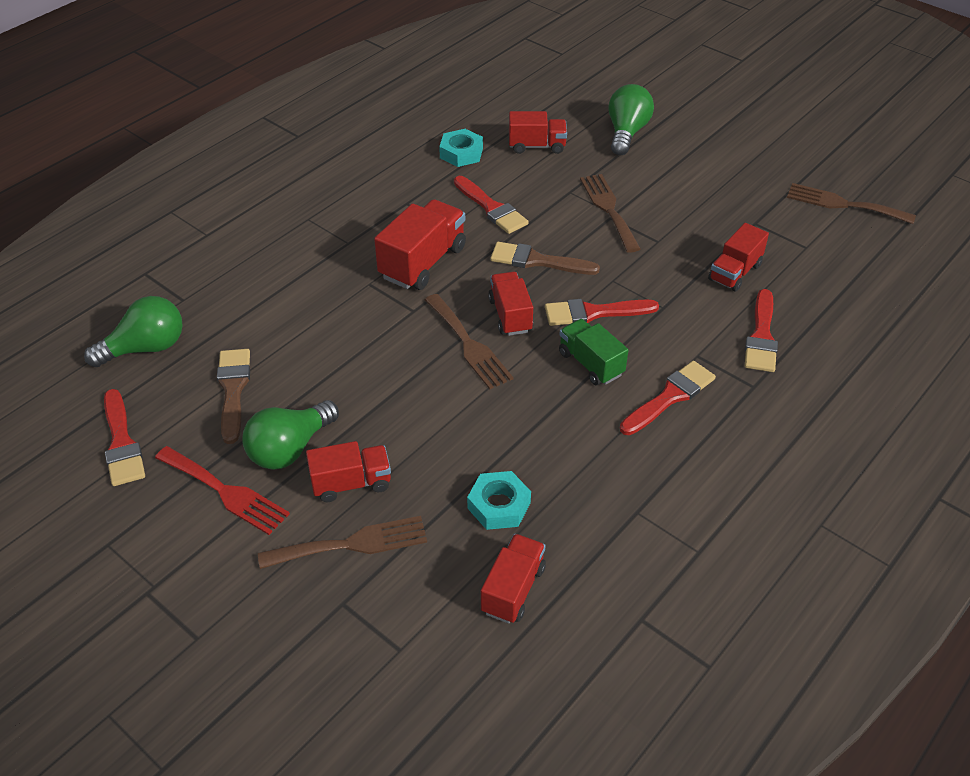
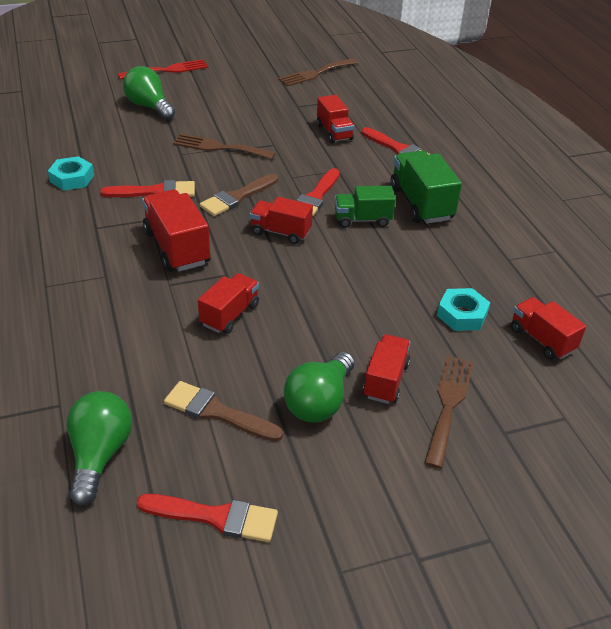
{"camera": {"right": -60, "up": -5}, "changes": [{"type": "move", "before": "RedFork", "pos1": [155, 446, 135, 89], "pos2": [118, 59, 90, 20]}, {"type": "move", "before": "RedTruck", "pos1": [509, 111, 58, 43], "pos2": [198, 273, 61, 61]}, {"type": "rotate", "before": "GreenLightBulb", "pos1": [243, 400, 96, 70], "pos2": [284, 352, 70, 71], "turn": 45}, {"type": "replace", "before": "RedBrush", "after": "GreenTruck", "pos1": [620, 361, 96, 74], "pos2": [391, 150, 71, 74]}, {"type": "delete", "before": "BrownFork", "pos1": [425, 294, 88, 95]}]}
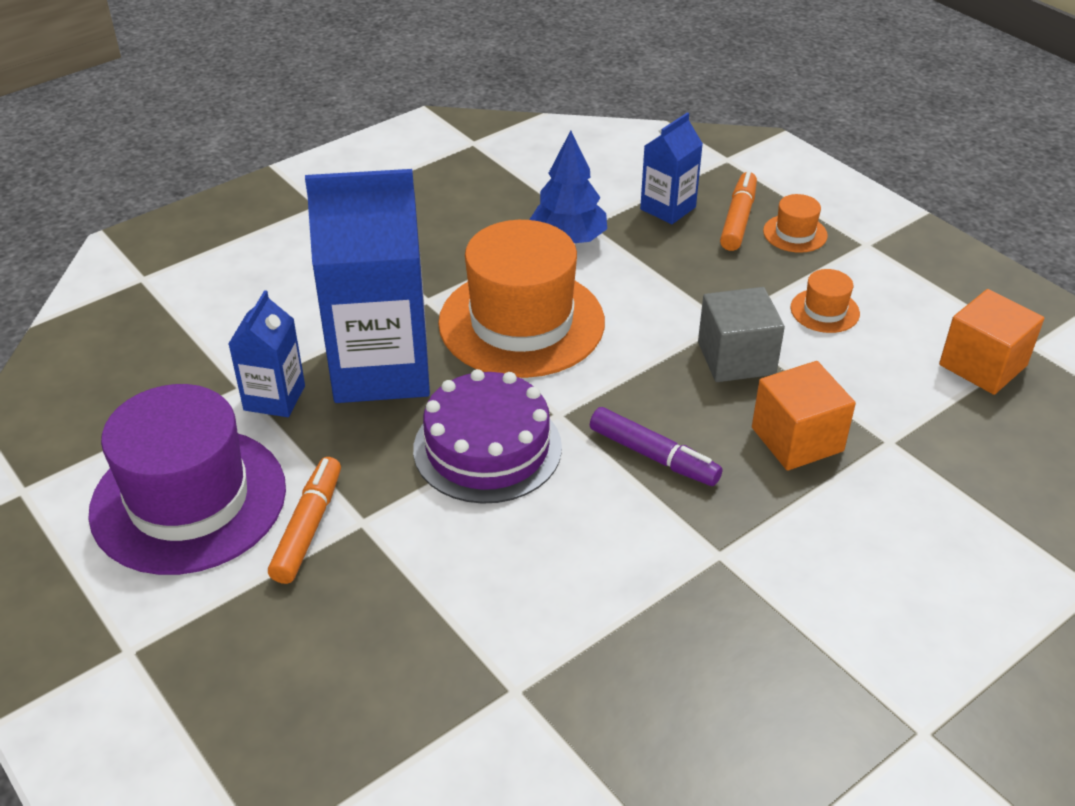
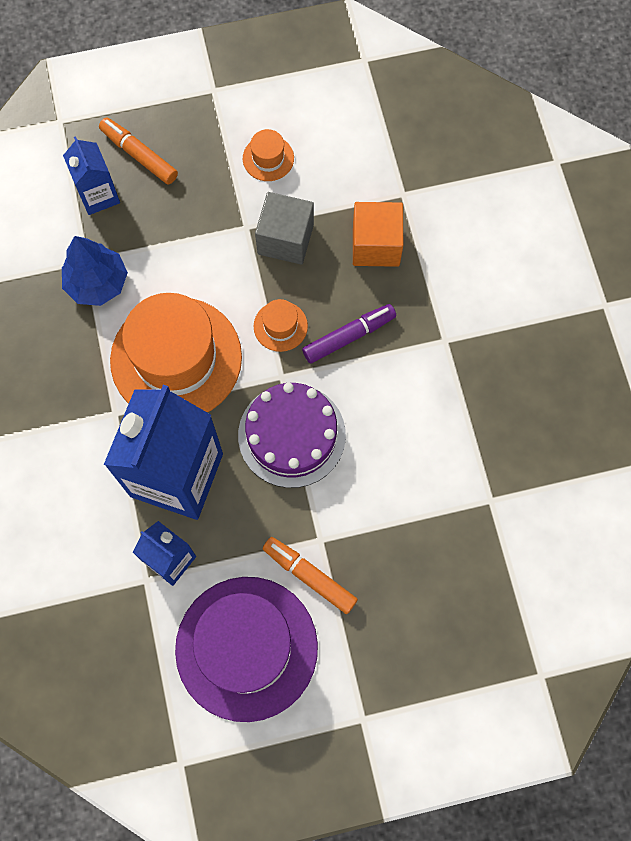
{"camera": {"right": -65, "up": 30}, "changes": [{"type": "move", "before": "OrangeHat", "pos1": [763, 194, 65, 59], "pos2": [254, 299, 54, 53]}, {"type": "delete", "before": "OrangeCube", "pos1": [939, 289, 105, 106]}]}
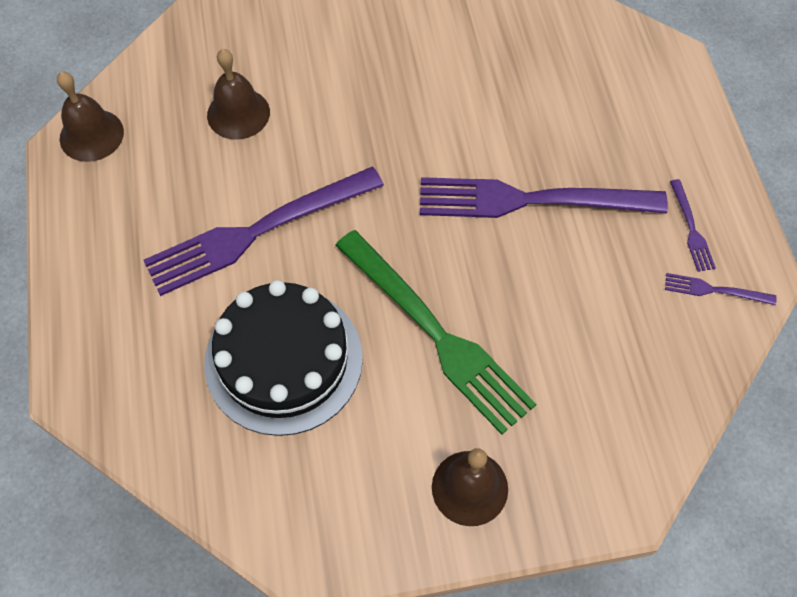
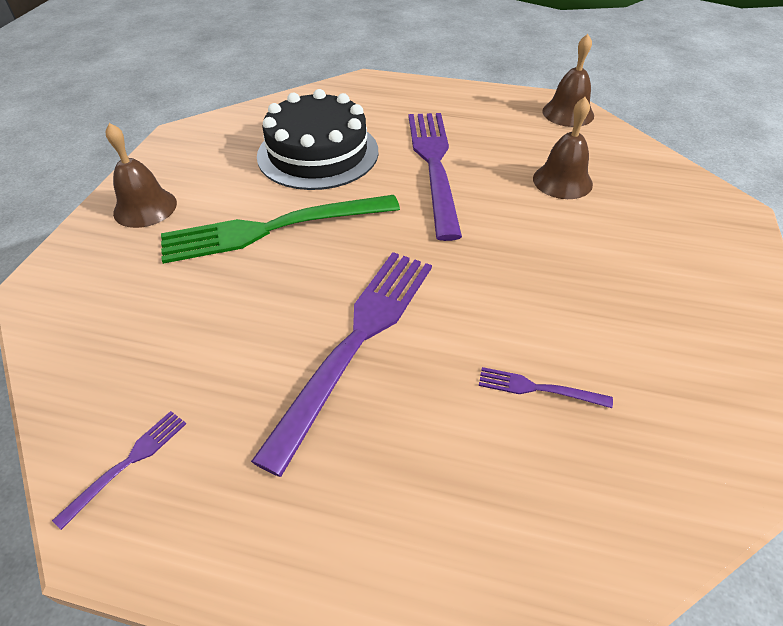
{"camera": {"right": 115, "up": -15}, "changes": [{"type": "move", "before": "PurpleFork", "pos1": [670, 179, 46, 93], "pos2": [479, 367, 134, 41]}]}
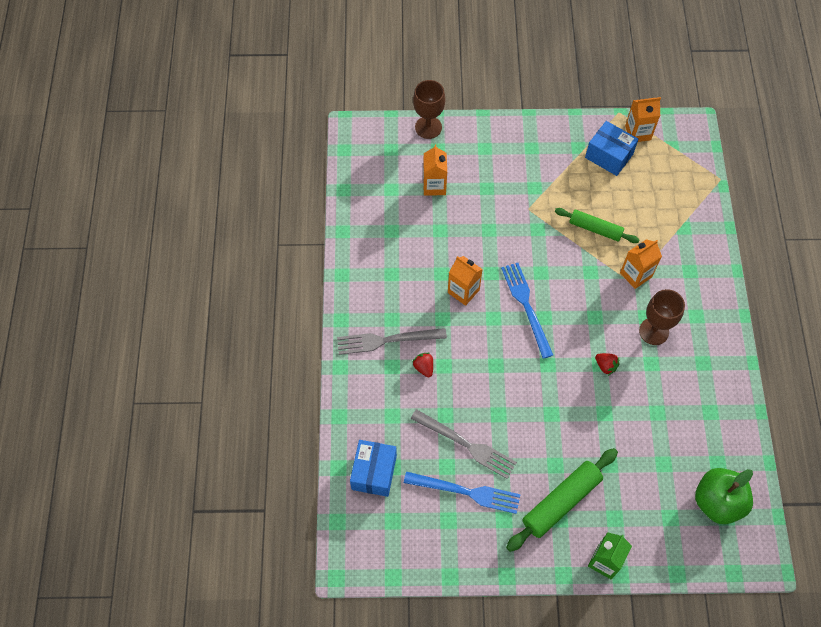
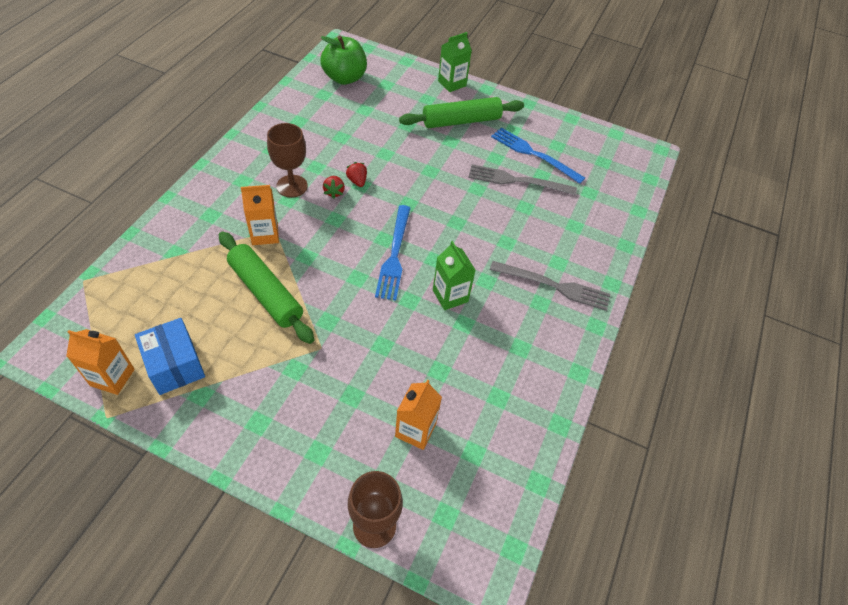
{"camera": {"right": -160, "up": -10}, "changes": [{"type": "resize", "before": "GreenRollingPin", "pos1": [555, 208, 84, 35], "pos2": [219, 231, 95, 113], "scale": 1.51}, {"type": "move", "before": "RedStrawberry", "pos1": [412, 353, 21, 24], "pos2": [323, 176, 22, 23]}, {"type": "recolor", "before": "OrangeCarton", "after": "GreenCarton", "pos1": [448, 256, 35, 50], "pos2": [433, 241, 43, 69]}, {"type": "rotate", "before": "GreyFork", "pos1": [410, 409, 107, 70], "pos2": [468, 164, 109, 31], "turn": -45}, {"type": "delete", "before": "BlueBox", "pos1": [350, 440, 47, 57]}]}
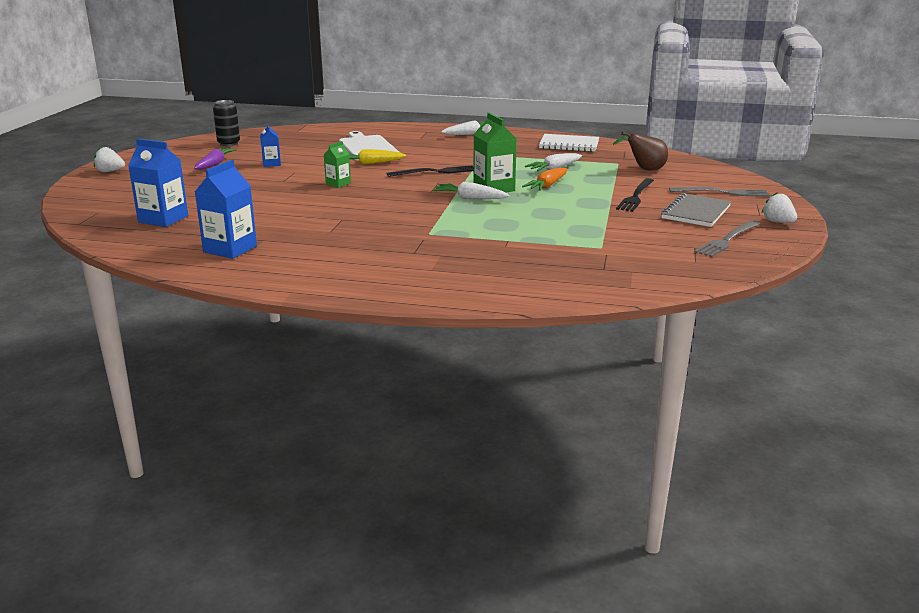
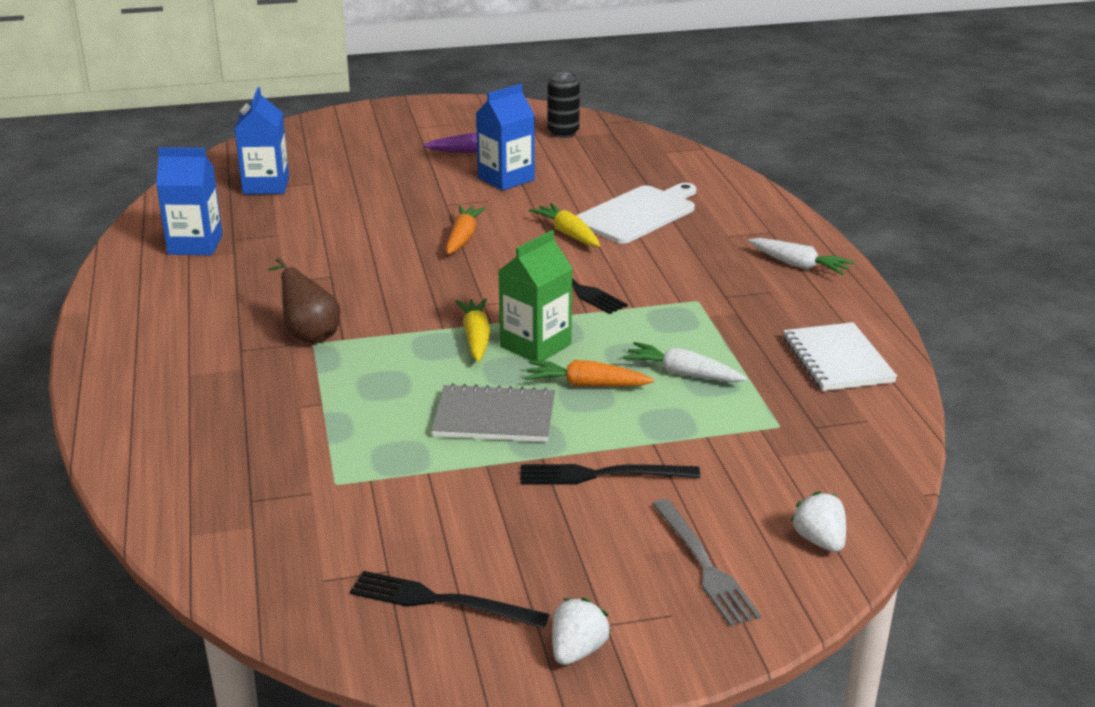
{"camera": {"right": 65, "up": 5}, "changes": [{"type": "move", "before": "BrownPear", "pos1": [613, 132, 55, 38], "pos2": [268, 257, 72, 87]}, {"type": "recolor", "before": "GreyFork", "after": "BlackFork", "pos1": [694, 220, 66, 37], "pos2": [350, 571, 200, 57]}, {"type": "move", "before": "GreyNotebook", "pos1": [661, 193, 70, 34], "pos2": [431, 383, 124, 59]}, {"type": "replace", "before": "GreenCarton", "after": "OrangeCarrot", "pos1": [324, 141, 27, 47], "pos2": [446, 205, 40, 49]}, {"type": "recolor", "before": "WhiteCarrot", "after": "YellowCarrot", "pos1": [432, 182, 78, 17], "pos2": [456, 298, 34, 64]}, {"type": "resize", "before": "BlueCarton", "pos1": [260, 124, 21, 43], "pos2": [476, 84, 59, 107], "scale": 1.73}, {"type": "move", "before": "WhiteStrawberry", "pos1": [94, 146, 31, 26], "pos2": [791, 491, 55, 61]}]}
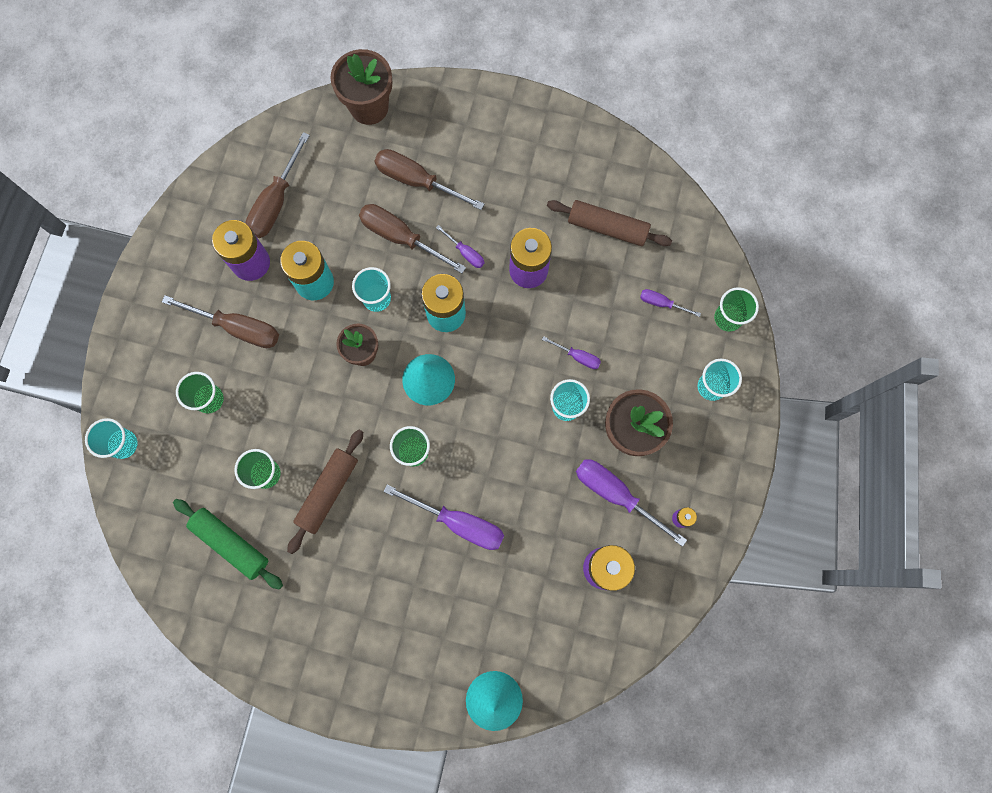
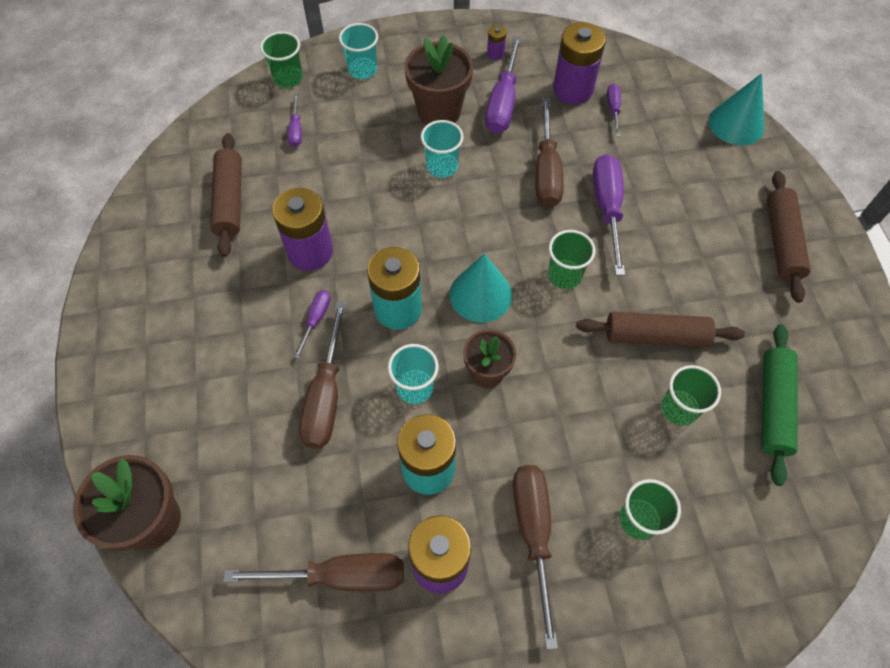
{"camera": {"right": -115, "up": -15}, "changes": [{"type": "move", "before": "BrownScrewdriver", "pos1": [375, 149, 109, 61], "pos2": [535, 98, 29, 109]}, {"type": "move", "before": "PurpleScrewdriver", "pos1": [542, 336, 59, 33], "pos2": [607, 84, 14, 53]}, {"type": "insert", "after": "BrownRollingPin", "pos2": [767, 171, 44, 132]}, {"type": "delete", "before": "TurquoiseCup", "pos1": [85, 418, 53, 41]}]}
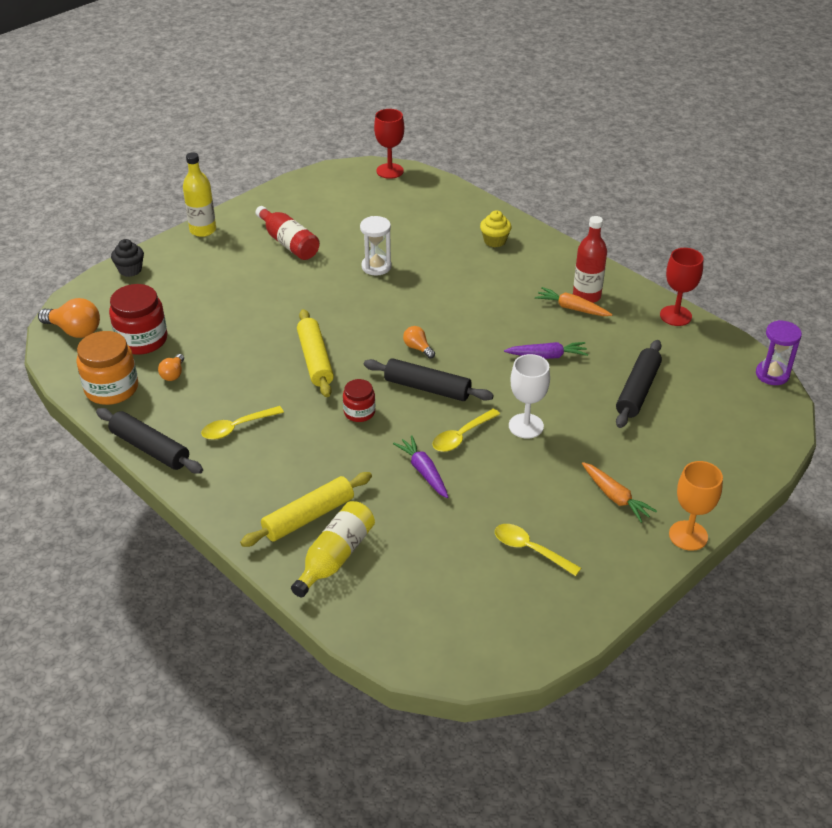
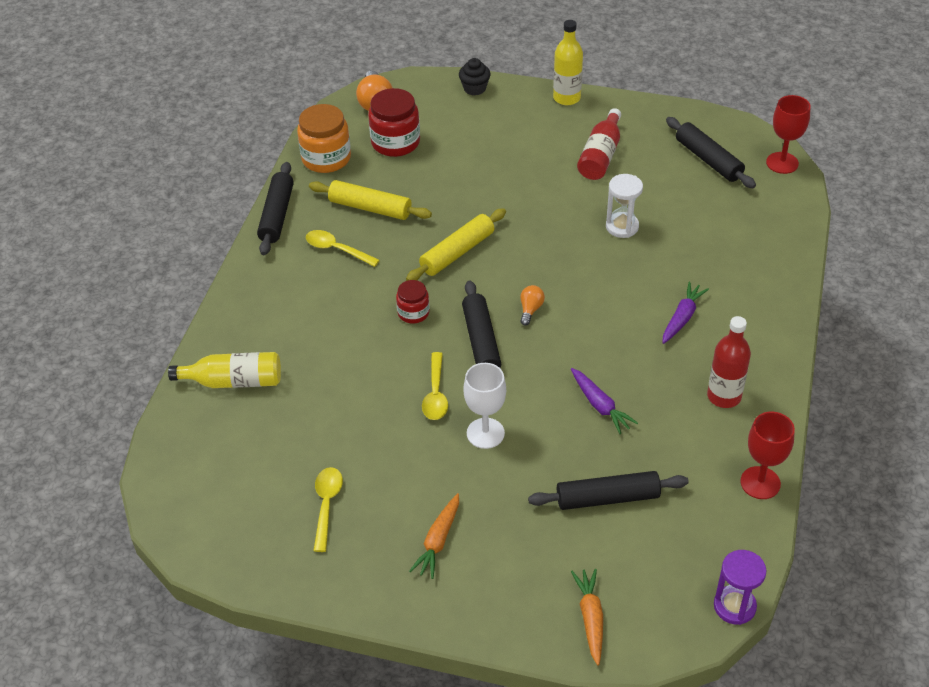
{"camera": {"right": 60, "up": 5}, "changes": [{"type": "move", "before": "YellowRollingPin", "pos1": [240, 472, 132, 75], "pos2": [309, 180, 123, 40]}, {"type": "rotate", "before": "YellowSpoon", "pos1": [432, 408, 68, 44], "pos2": [422, 352, 26, 68], "turn": -105}, {"type": "move", "before": "OrangeCarrot", "pos1": [535, 287, 77, 29], "pos2": [571, 569, 32, 97]}, {"type": "move", "before": "PurpleCarrot", "pos1": [393, 435, 55, 63], "pos2": [662, 282, 47, 62]}, {"type": "insert", "after": "BlackRollingPin", "pos2": [666, 117, 90, 71]}, {"type": "delete", "before": "OrangeLightBulb", "pos1": [158, 354, 26, 27]}, {"type": "delete", "before": "YellowCupcake", "pos1": [480, 211, 32, 36]}, {"type": "delete", "before": "OrangeGoblet", "pos1": [669, 461, 54, 90]}]}
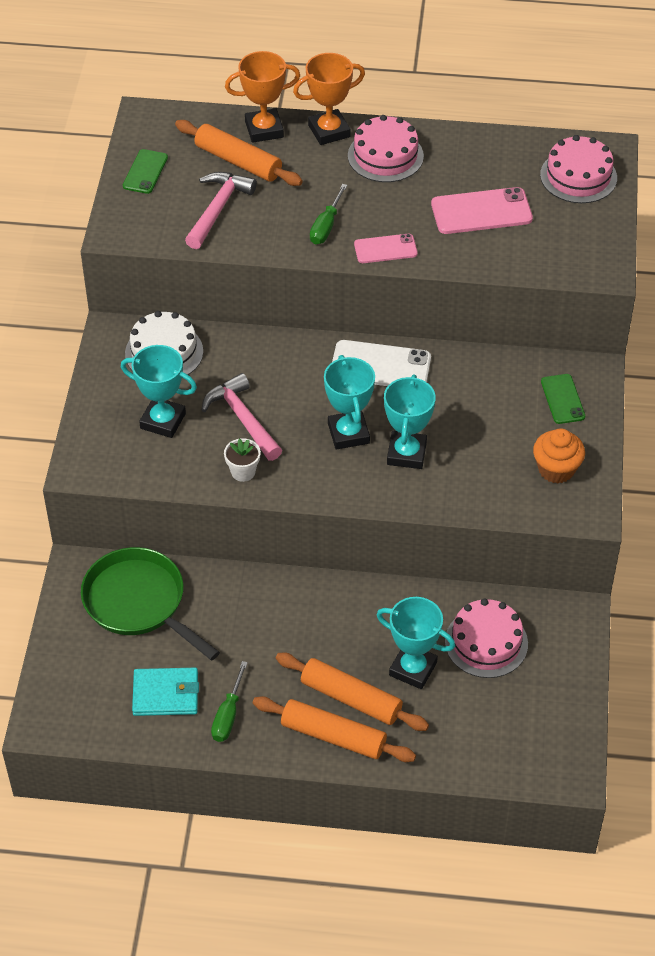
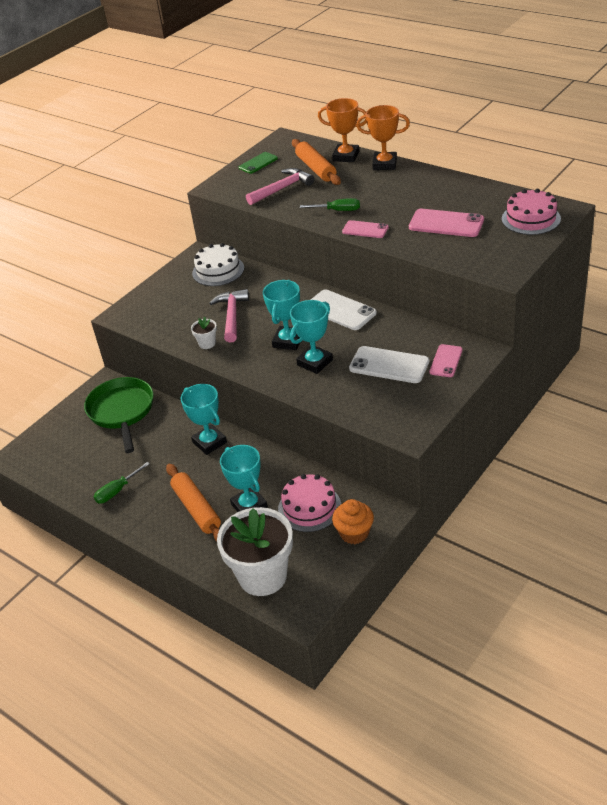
{"camera": {"right": 35, "up": -10}, "changes": [{"type": "move", "before": "TurquoiseTrophy", "pos1": [121, 345, 76, 93], "pos2": [181, 384, 46, 71]}, {"type": "insert", "after": "WhiteFlowerPot", "pos2": [217, 507, 76, 89]}, {"type": "rotate", "before": "GreenScrewdriver", "pos1": [310, 184, 38, 61], "pos2": [300, 198, 60, 13], "turn": -135}, {"type": "move", "before": "OrangeCupcake", "pos1": [533, 428, 52, 56], "pos2": [332, 499, 42, 45]}, {"type": "insert", "after": "WhitePhone", "pos2": [349, 346, 80, 37]}, {"type": "recolor", "before": "GreenPhone", "after": "PinkPhone", "pos1": [541, 374, 44, 50], "pos2": [430, 344, 33, 33]}, {"type": "delete", "before": "TurquoiseWallet", "pos1": [132, 668, 67, 48]}, {"type": "delete", "before": "OrangeRollingPin", "pos1": [253, 696, 163, 66]}, {"type": "delete", "before": "PinkCake", "pos1": [348, 115, 76, 67]}]}
